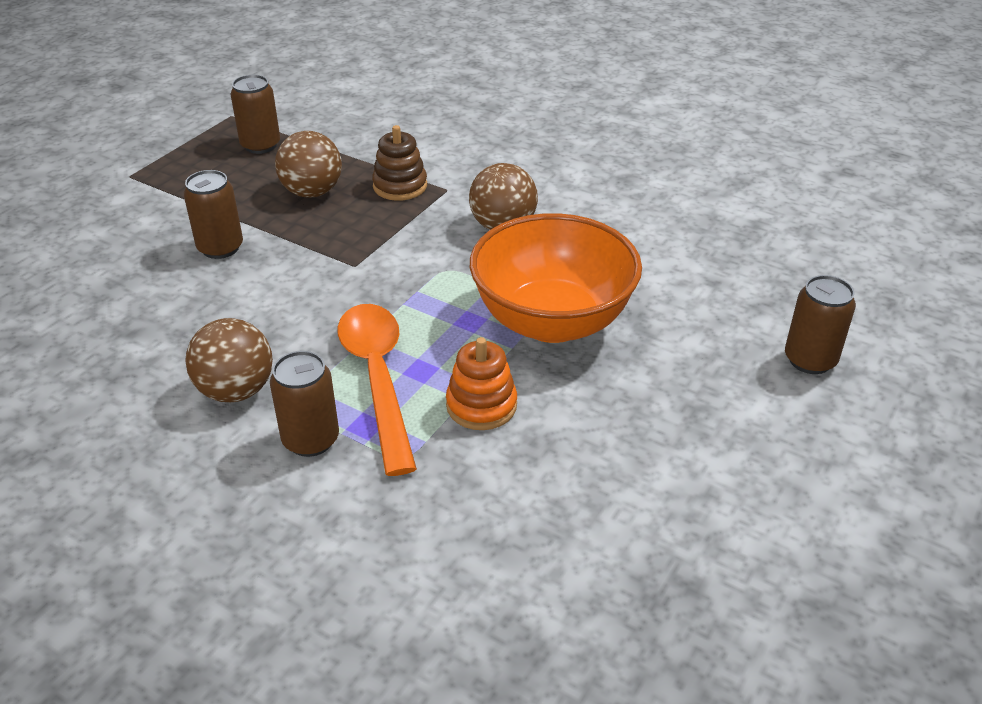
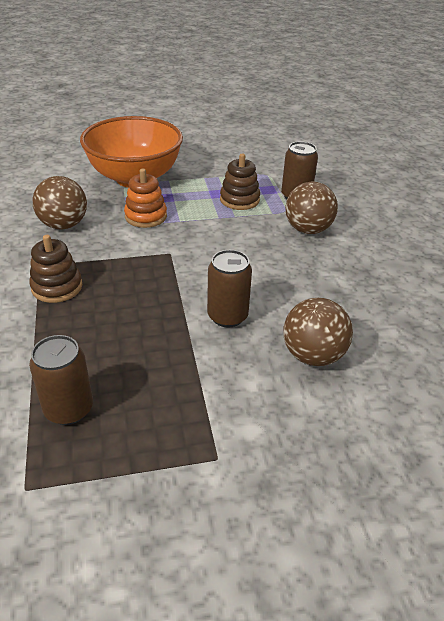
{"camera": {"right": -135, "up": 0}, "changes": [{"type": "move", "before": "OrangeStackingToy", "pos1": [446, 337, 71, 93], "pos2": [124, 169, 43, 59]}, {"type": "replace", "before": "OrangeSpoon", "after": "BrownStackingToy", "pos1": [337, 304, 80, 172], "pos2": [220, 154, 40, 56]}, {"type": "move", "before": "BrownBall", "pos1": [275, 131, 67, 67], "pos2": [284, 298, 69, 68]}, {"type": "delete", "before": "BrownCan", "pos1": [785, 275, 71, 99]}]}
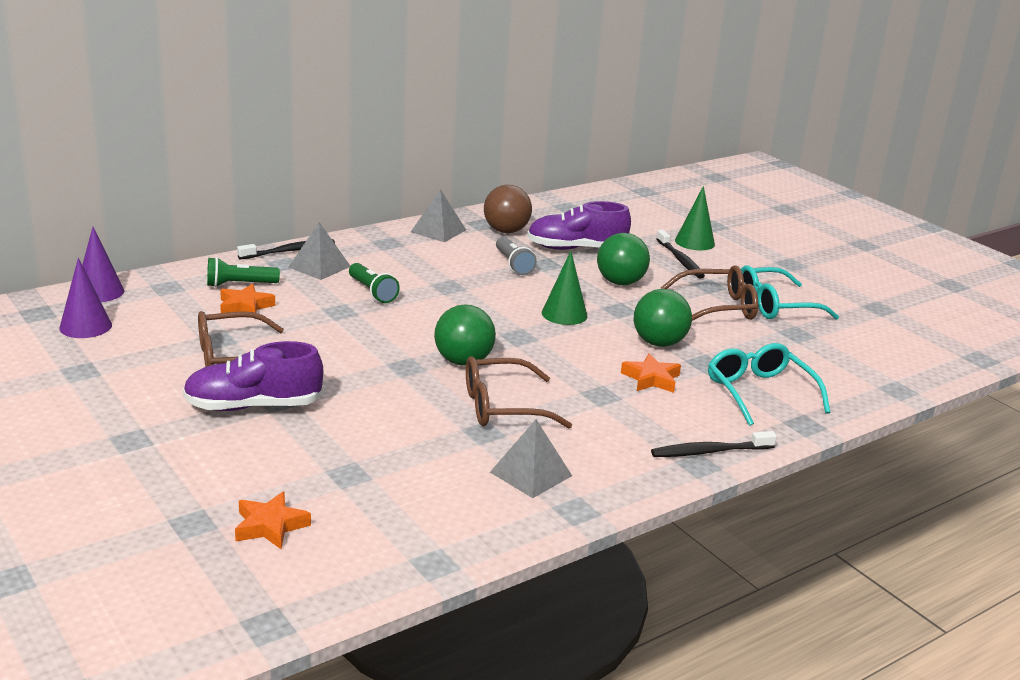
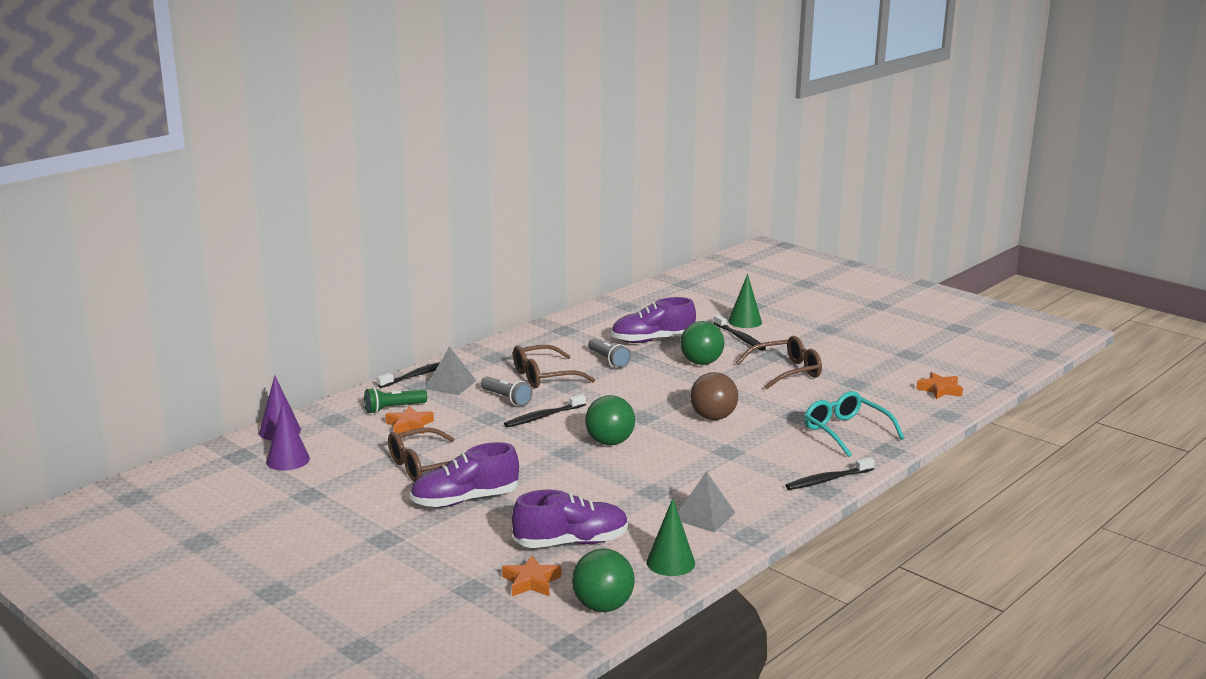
{"camera": {"right": -10, "up": -5}, "changes": [{"type": "recolor", "before": "GreenFlashlight", "after": "GreyFlashlight", "pos1": [349, 263, 51, 40], "pos2": [481, 376, 52, 30]}, {"type": "insert", "after": "BlackToothbrush", "pos2": [504, 394, 82, 33]}, {"type": "insert", "after": "PurpleShoe", "pos2": [512, 489, 117, 59]}, {"type": "move", "before": "BrownGlasses", "pos1": [466, 356, 106, 72], "pos2": [513, 345, 82, 43]}, {"type": "move", "before": "GreenBall", "pos1": [634, 289, 58, 58], "pos2": [572, 549, 63, 63]}, {"type": "move", "before": "GreenCone", "pos1": [542, 251, 46, 74], "pos2": [646, 498, 49, 78]}, {"type": "move", "before": "BrownBall", "pos1": [484, 185, 48, 48], "pos2": [690, 372, 48, 48]}, {"type": "move", "before": "OrangeStar", "pos1": [621, 353, 60, 40], "pos2": [916, 372, 47, 27]}, {"type": "delete", "before": "GreyPyramid", "pos1": [411, 189, 55, 53]}, {"type": "delete", "before": "TurquoiseGlasses", "pos1": [741, 265, 98, 55]}]}
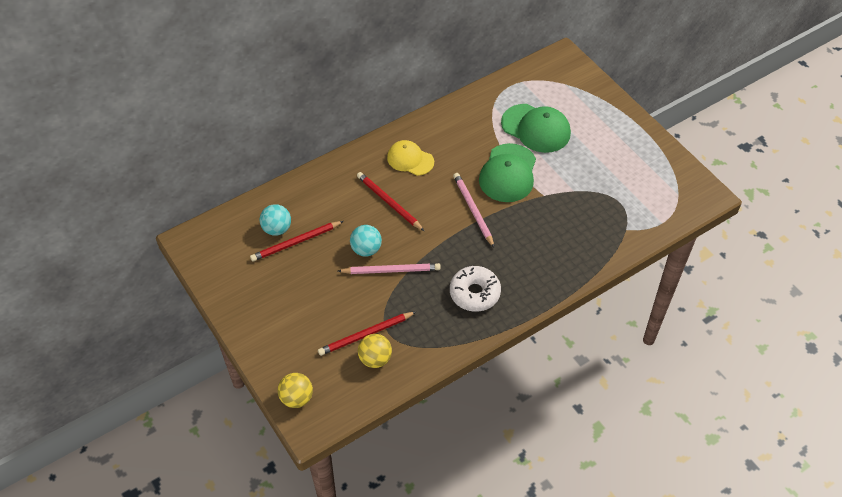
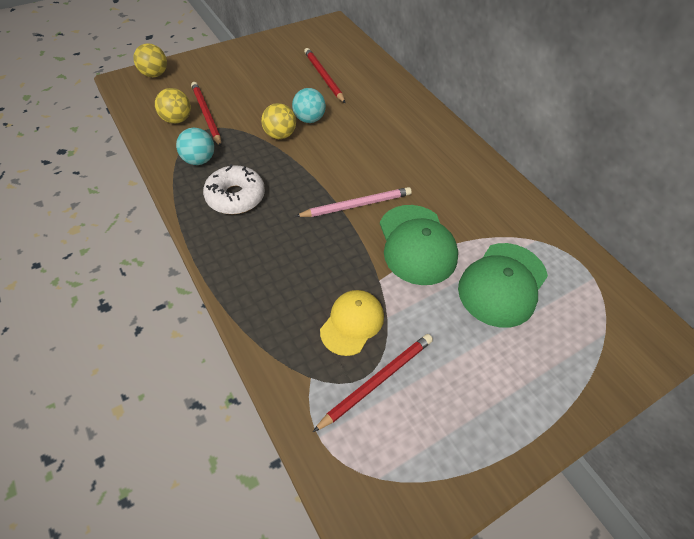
{"camera": {"right": 90, "up": 0}, "changes": [{"type": "move", "before": "TurquoiseBall", "pos1": [260, 204, 31, 32], "pos2": [176, 128, 38, 37]}, {"type": "replace", "before": "PinkPencil", "after": "YellowBall", "pos1": [338, 263, 103, 11], "pos2": [261, 103, 35, 36]}, {"type": "move", "before": "RedPencil", "pos1": [357, 172, 67, 59], "pos2": [313, 334, 120, 98]}, {"type": "move", "before": "YellowCap", "pos1": [387, 140, 47, 36], "pos2": [320, 290, 64, 66]}, {"type": "rotate", "before": "GreenCap", "pos1": [479, 143, 57, 59], "pos2": [380, 205, 78, 80], "turn": -120}]}
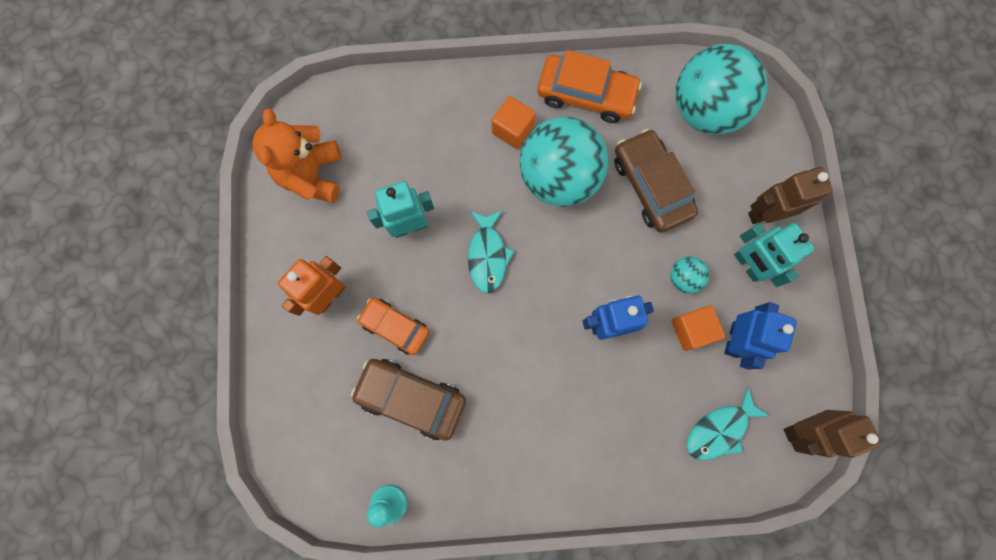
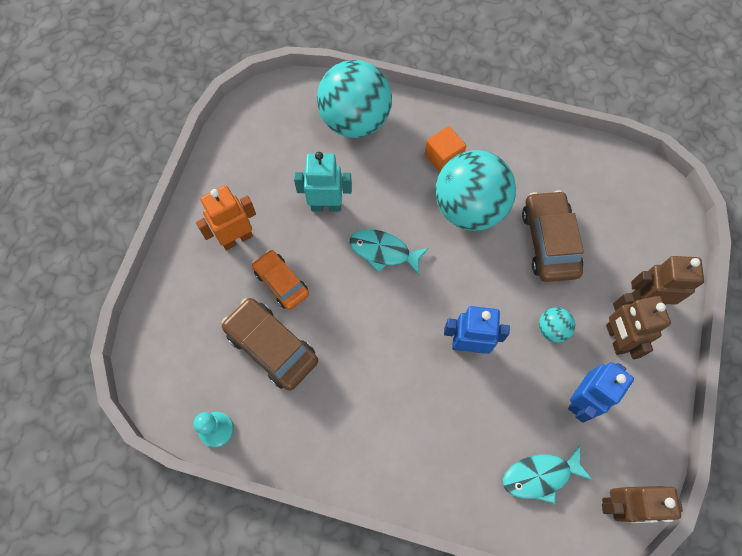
{"camera": {"right": 20, "up": -10}, "changes": [{"type": "move", "before": "TurquoiseBall", "pos1": [675, 44, 93, 90], "pos2": [317, 60, 75, 78]}, {"type": "rotate", "before": "TurquoiseFish", "pos1": [468, 210, 47, 83], "pos2": [350, 229, 78, 46], "turn": 90}, {"type": "recolor", "before": "TurquoiseRobot", "after": "BrownRobot", "pos1": [734, 223, 80, 64], "pos2": [606, 293, 65, 66]}, {"type": "delete", "before": "OrangeTeddyBear", "pos1": [252, 109, 89, 94]}, {"type": "delete", "before": "OrangeCar", "pos1": [537, 50, 105, 73]}, {"type": "delete", "before": "OrangeCube", "pos1": [672, 305, 53, 46]}]}
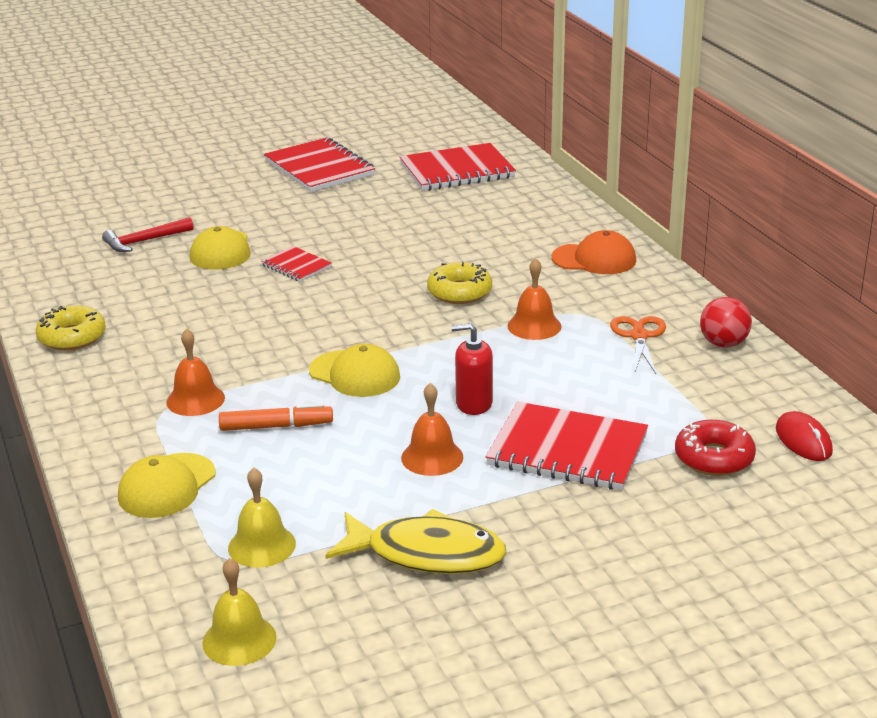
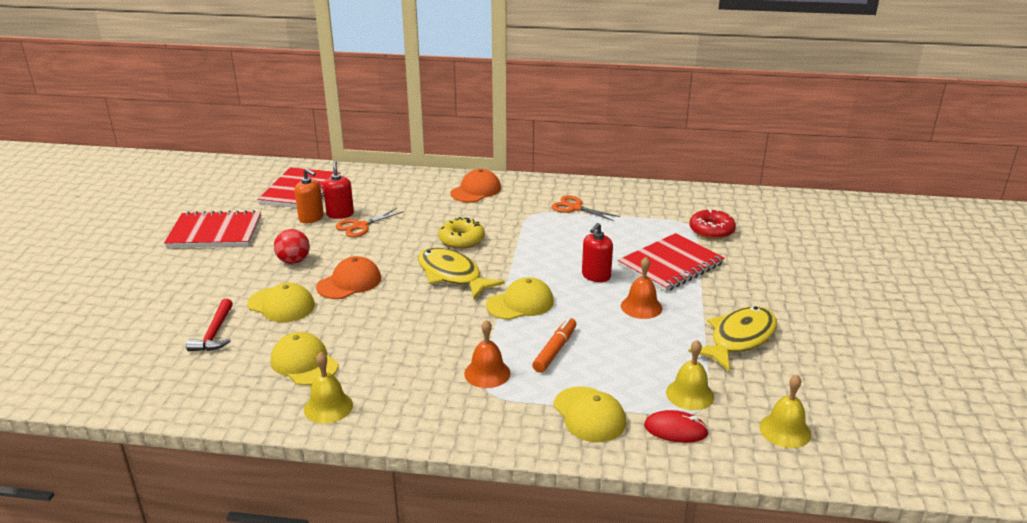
{"camera": {"right": -60, "up": 0}, "changes": [{"type": "insert", "after": "YellowCap", "pos2": [271, 332, 67, 54]}, {"type": "move", "before": "RedBall", "pos1": [700, 297, 52, 51], "pos2": [274, 229, 36, 35]}, {"type": "insert", "after": "OrangeSoapDispenser", "pos2": [295, 169, 29, 54]}, {"type": "replace", "before": "YellowDonut", "after": "YellowBell", "pos1": [36, 305, 70, 46], "pos2": [304, 352, 49, 72]}, {"type": "replace", "before": "RedNotebook", "after": "OrangeCap", "pos1": [261, 246, 71, 36], "pos2": [316, 256, 65, 43]}, {"type": "insert", "after": "RedSoapDispenser", "pos2": [323, 161, 31, 58]}, {"type": "insert", "after": "OrangeScissors", "pos2": [336, 208, 68, 29]}, {"type": "insert", "after": "YellowFish", "pos2": [418, 248, 87, 51]}, {"type": "move", "before": "RedMouse", "pos1": [776, 411, 57, 50], "pos2": [644, 410, 65, 33]}, {"type": "delete", "before": "OrangeBell", "pos1": [508, 258, 53, 82]}]}
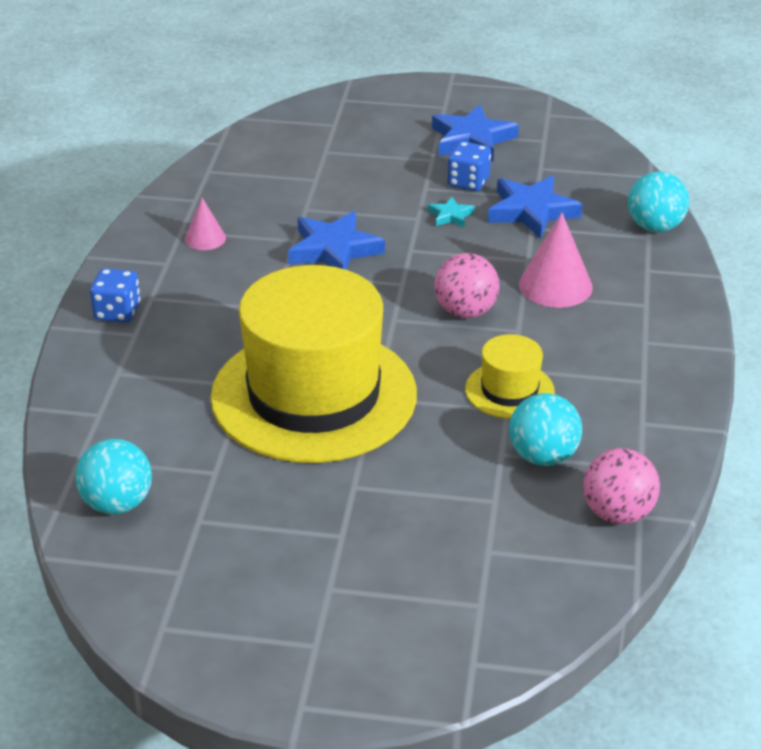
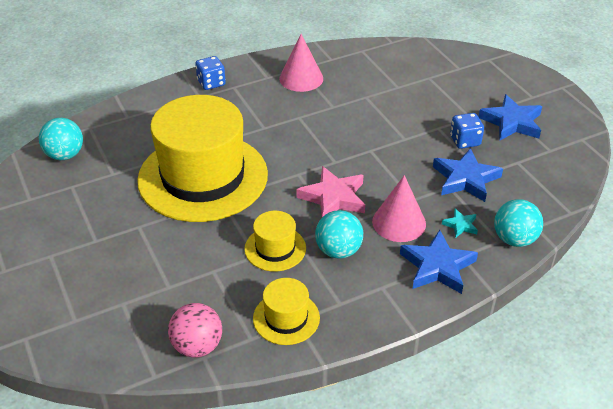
{"camera": {"right": 55, "up": 5}, "changes": [{"type": "insert", "after": "YellowHat", "pos2": [253, 278, 67, 67]}, {"type": "resize", "before": "PinkCone", "pos1": [185, 198, 41, 52], "pos2": [279, 34, 44, 58], "scale": 1.72}, {"type": "replace", "before": "PinkBall", "after": "PinkStar", "pos1": [434, 253, 66, 65], "pos2": [296, 166, 69, 51]}, {"type": "move", "before": "TurquoiseBall", "pos1": [509, 393, 73, 73], "pos2": [315, 210, 48, 49]}, {"type": "move", "before": "BlueStar", "pos1": [288, 211, 97, 59], "pos2": [400, 230, 78, 64]}, {"type": "move", "before": "TurquoiseStar", "pos1": [428, 197, 47, 30], "pos2": [442, 209, 36, 29]}]}
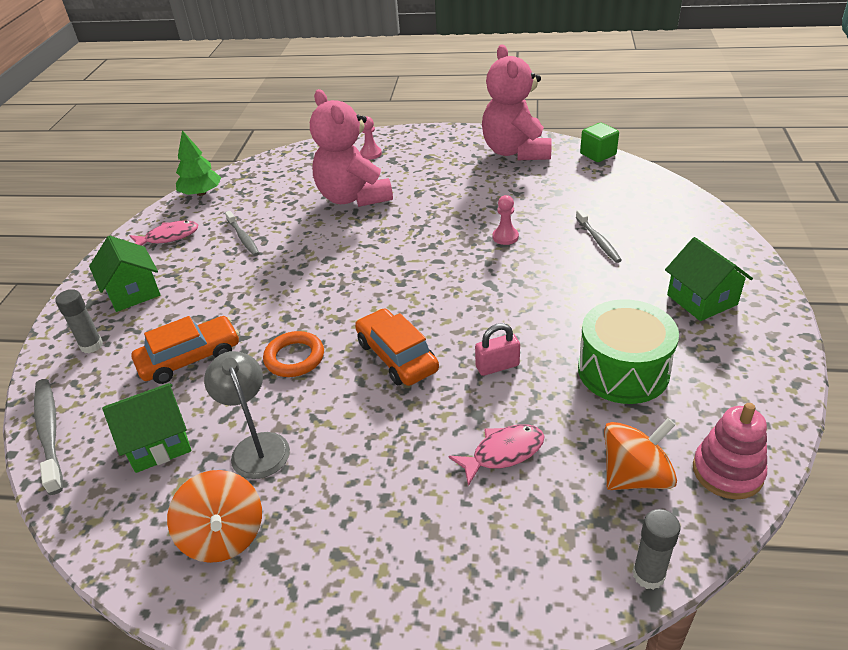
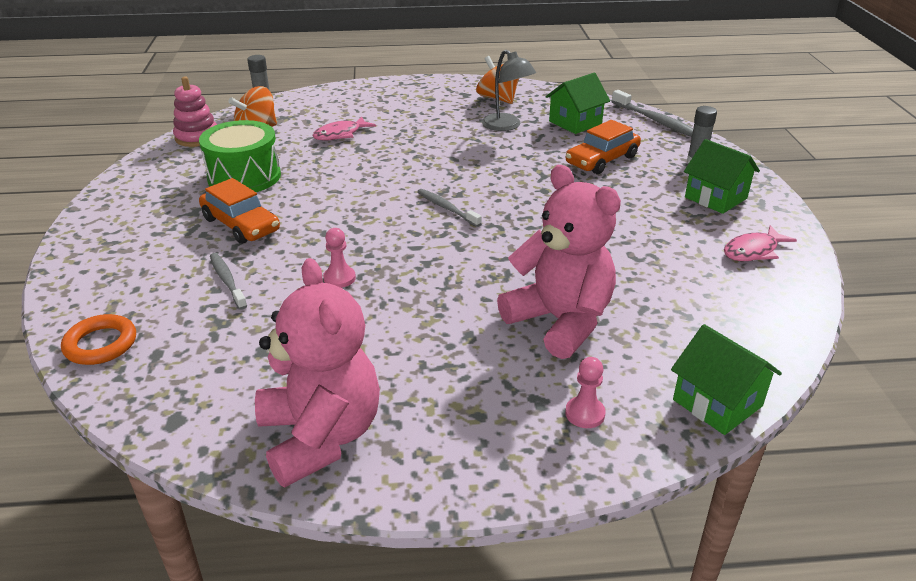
{"camera": {"right": 165, "up": -5}, "changes": [{"type": "move", "before": "OrangeRing", "pos1": [263, 331, 61, 46], "pos2": [61, 314, 75, 51]}, {"type": "move", "before": "OrangeCar", "pos1": [355, 308, 84, 78], "pos2": [199, 178, 81, 66]}, {"type": "move", "before": "GreyToothbrush", "pos1": [225, 211, 34, 45], "pos2": [417, 189, 65, 38]}, {"type": "move", "before": "GreenHouse", "pos1": [665, 237, 88, 84], "pos2": [671, 324, 111, 111]}, {"type": "delete", "before": "GreenTree", "pos1": [176, 130, 45, 66]}, {"type": "delete", "before": "PinkPadlock", "pos1": [475, 323, 45, 53]}, {"type": "delete", "before": "GreenCube", "pos1": [580, 122, 39, 40]}]}
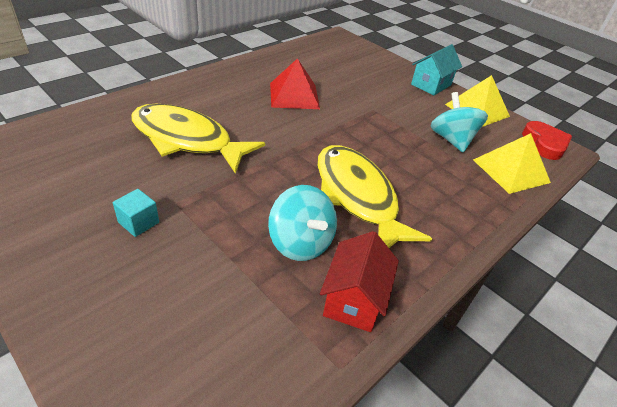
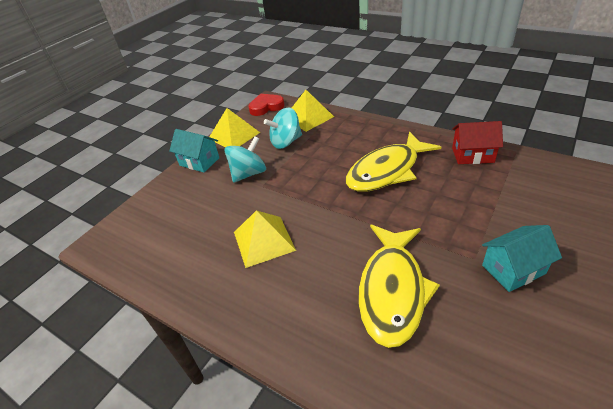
{"camera": {"right": -95, "up": 0}, "changes": [{"type": "move", "before": "TurquoiseSpinningTop", "pos1": [268, 185, 69, 76], "pos2": [225, 136, 41, 47]}, {"type": "recolor", "before": "RedPyramid", "after": "YellowPyramid", "pos1": [270, 58, 50, 51], "pos2": [234, 211, 62, 57]}, {"type": "replace", "before": "TurquoiseCube", "after": "TurquoiseHouse", "pos1": [113, 189, 46, 48], "pos2": [482, 225, 80, 67]}]}
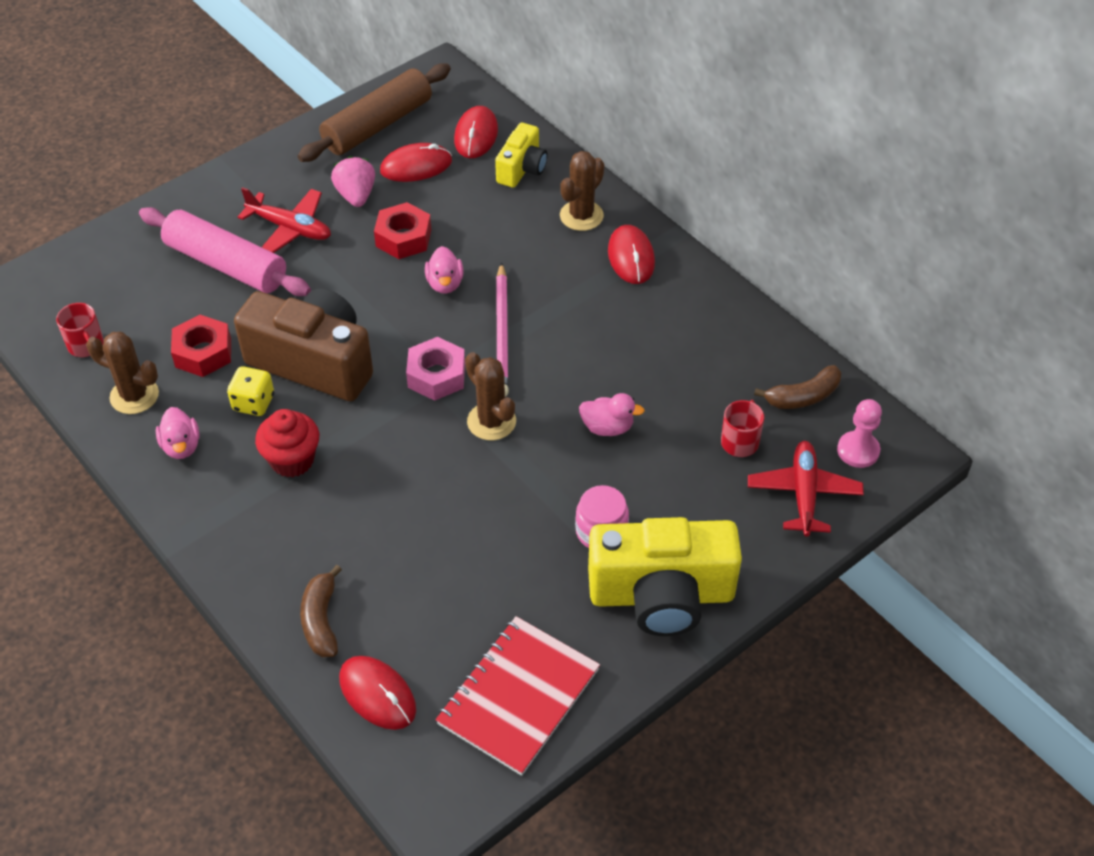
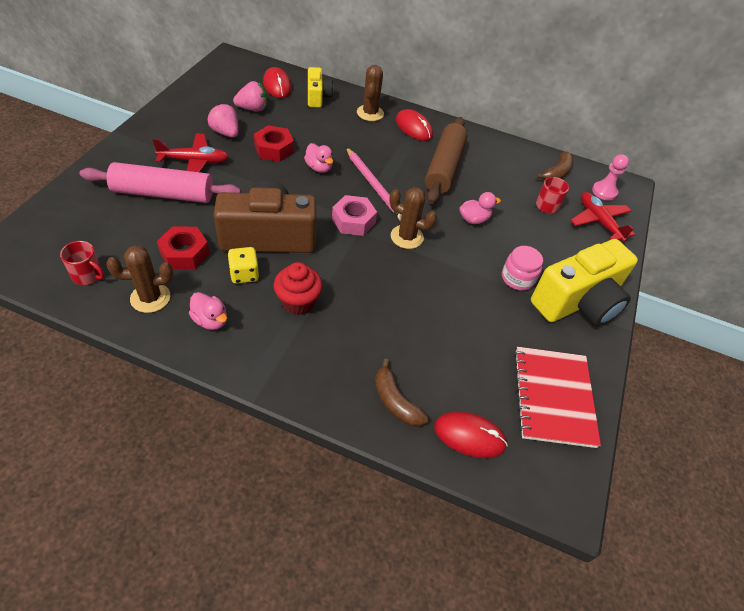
{"camera": {"right": -35, "up": 0}, "changes": [{"type": "replace", "before": "RedMouse", "after": "PinkStrawberry", "pos1": [380, 143, 72, 39], "pos2": [233, 81, 34, 31]}, {"type": "move", "before": "BrownRollingPin", "pos1": [298, 63, 153, 99], "pos2": [425, 117, 43, 87]}]}
